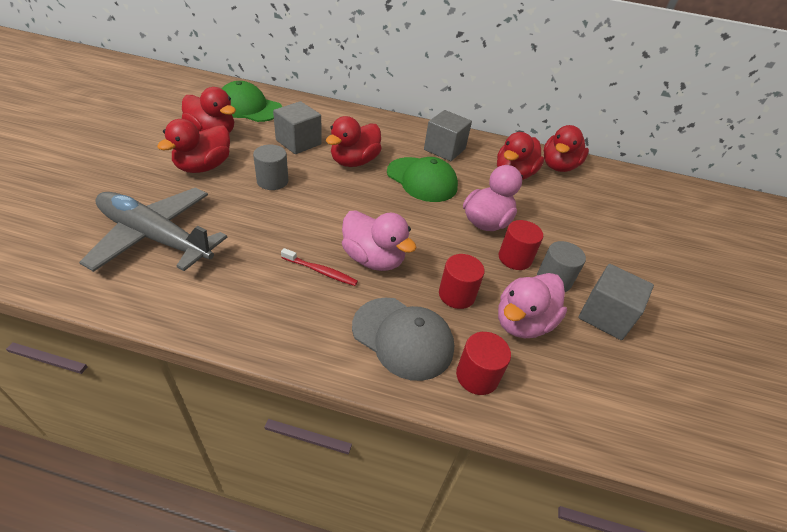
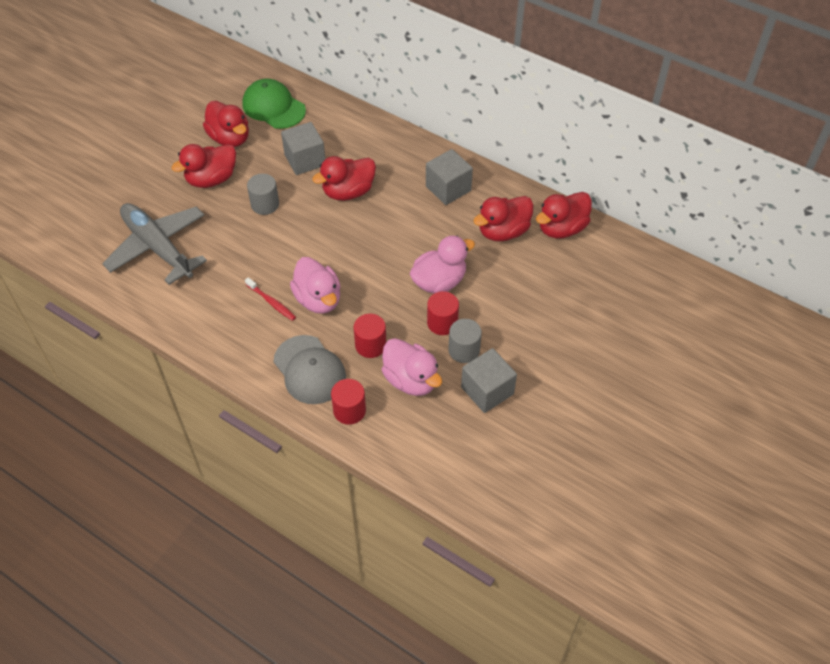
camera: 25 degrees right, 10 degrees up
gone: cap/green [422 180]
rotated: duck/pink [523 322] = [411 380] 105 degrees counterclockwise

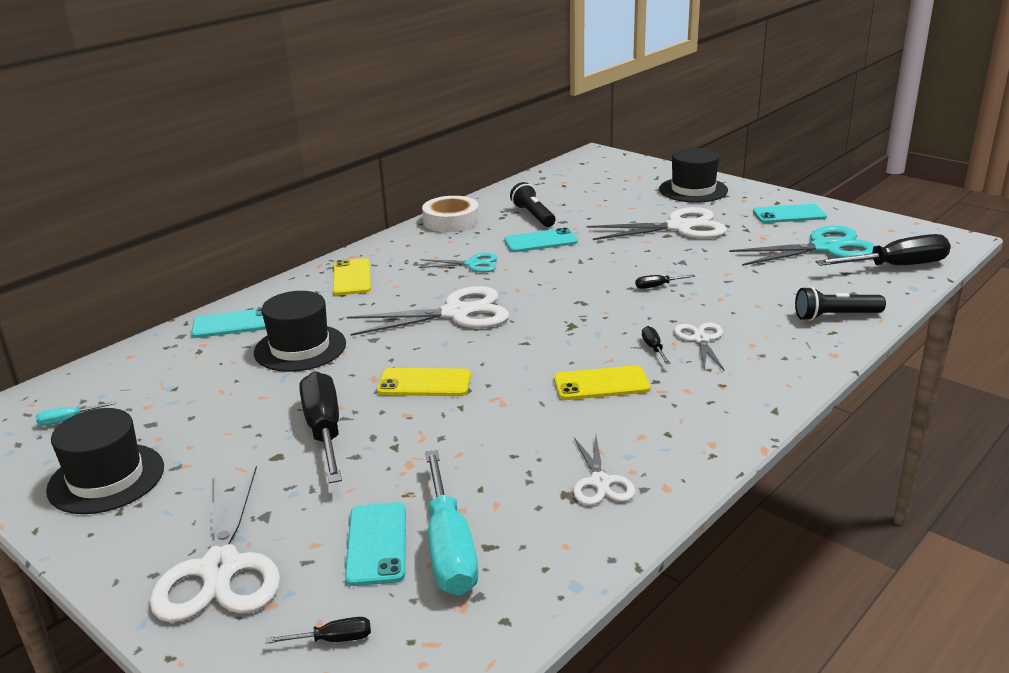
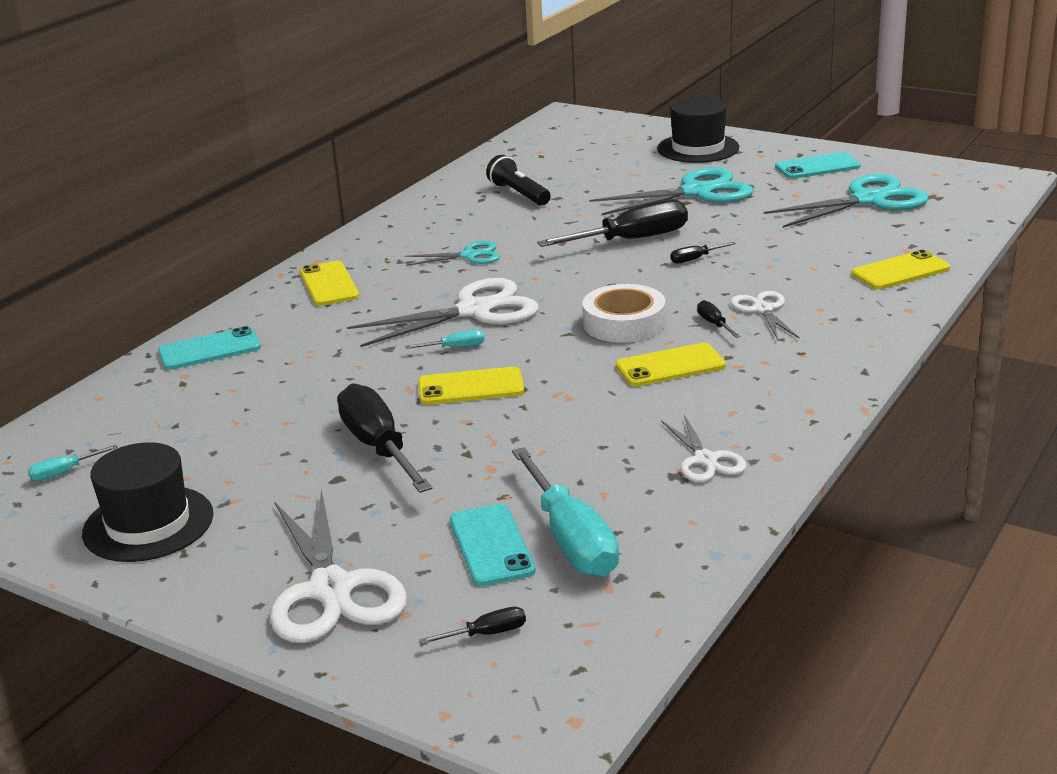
camera: 10 degrees left, 0 degrees up
gone: hat/black [300 348]; phone/turquoise [540 241]
new: screwdriver/turquoise [455 348]
shifted: tape/white [451 221] to [624 323]; screwdriver/black [896 266] to [631 240]
swapped: flashlight/black [835 316] to phone/yellow [900 271]
repainted: scissors/white [679 227] to scissors/turquoise [696 192]

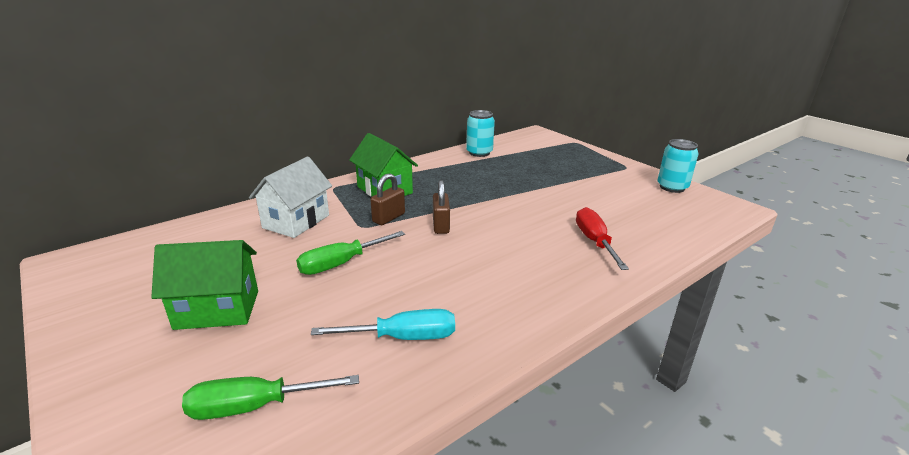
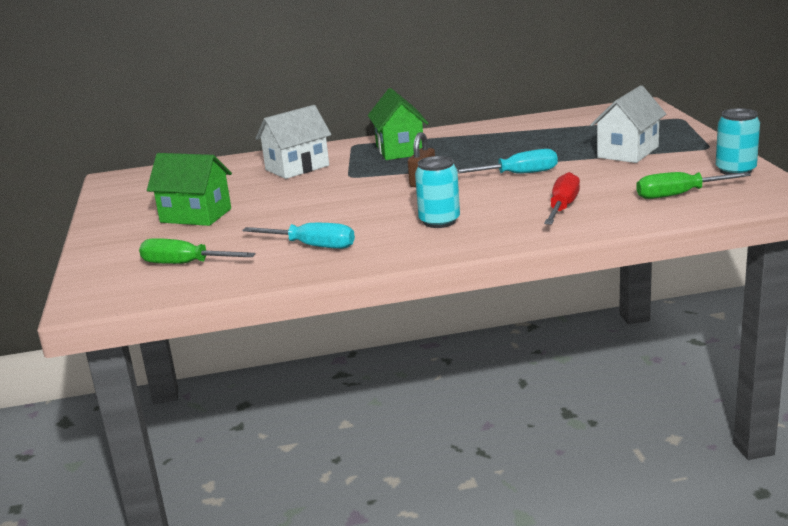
camera: 30 degrees right, 5 degrees down
gone: padlock/brown [388 218]
new: screwdriver/turquoise [518 174]; house/white [628 152]
shifted: screwdriver/green [342 263] to [679 195]; can/turquoise [479 153] to [439 221]

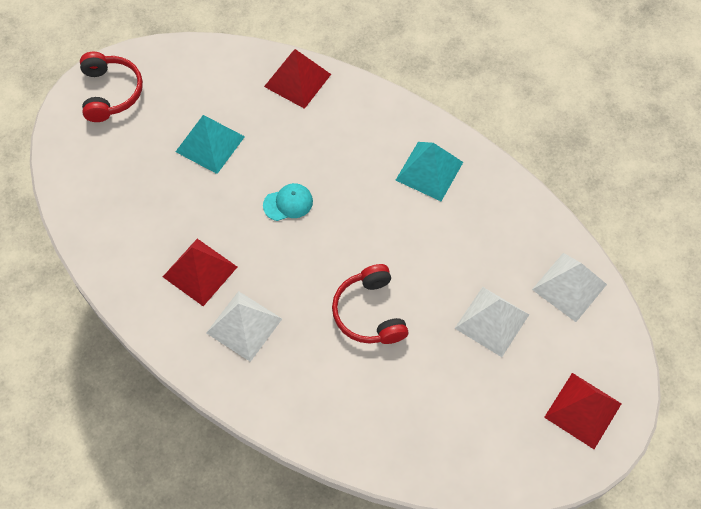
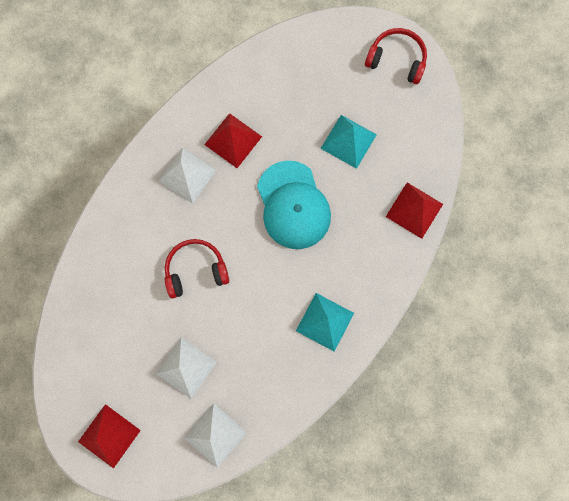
camera: 90 degrees right, 15 degrees up
rotated: headphones/red [111 92] = [396 60] 150 degrees counterclockwise
scaled: cap/turquoise [288 203] = [293 205] x2.22

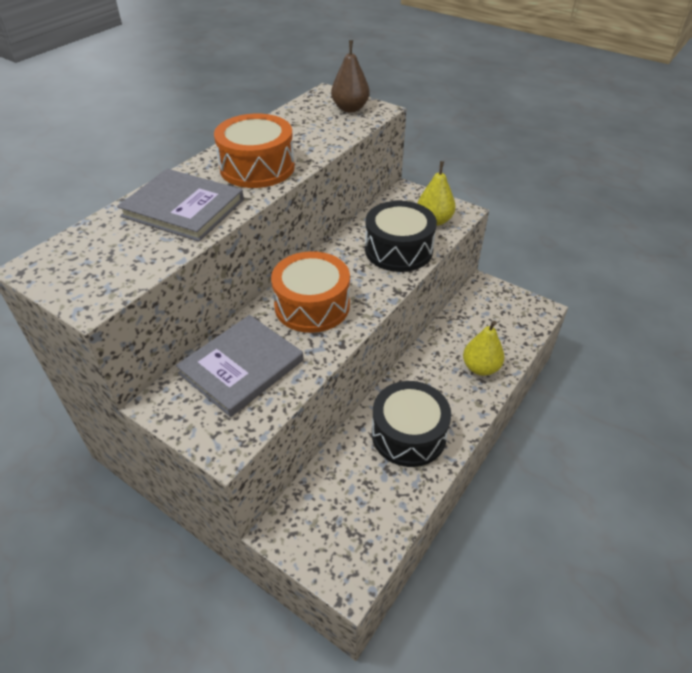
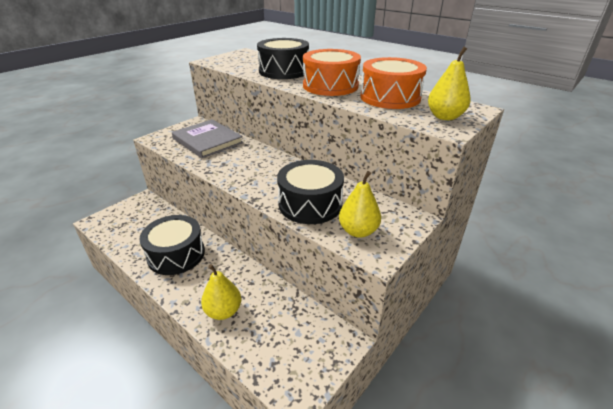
camera: 95 degrees right, 10 degrees down
shifted: drum/orange [312 305] to [390 97]
swapped: book/grey [183 208] to drum/black [284 71]
repainted: pear/brown [350 108] to pear/yellow [445 117]

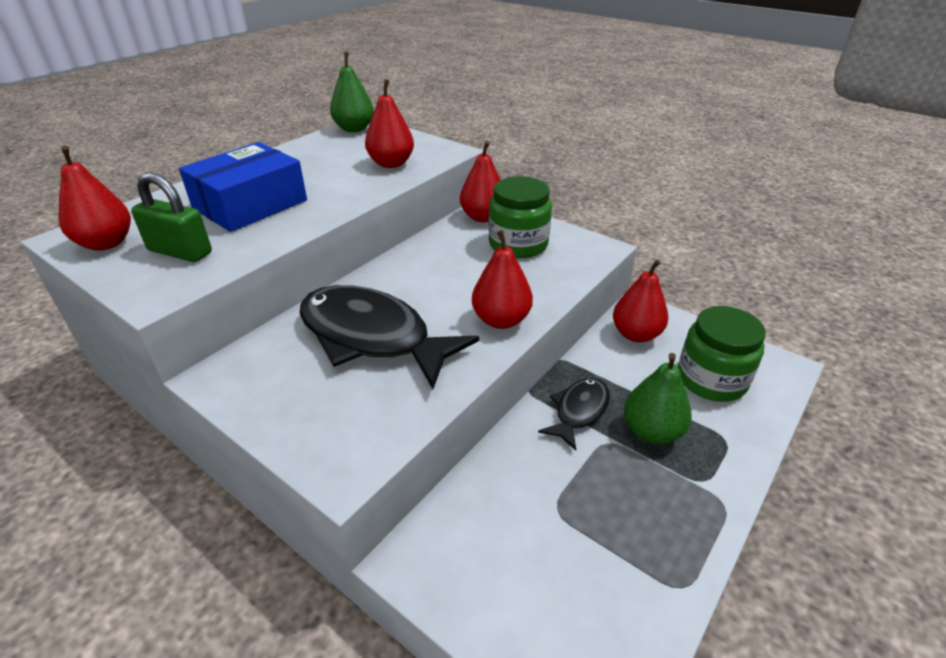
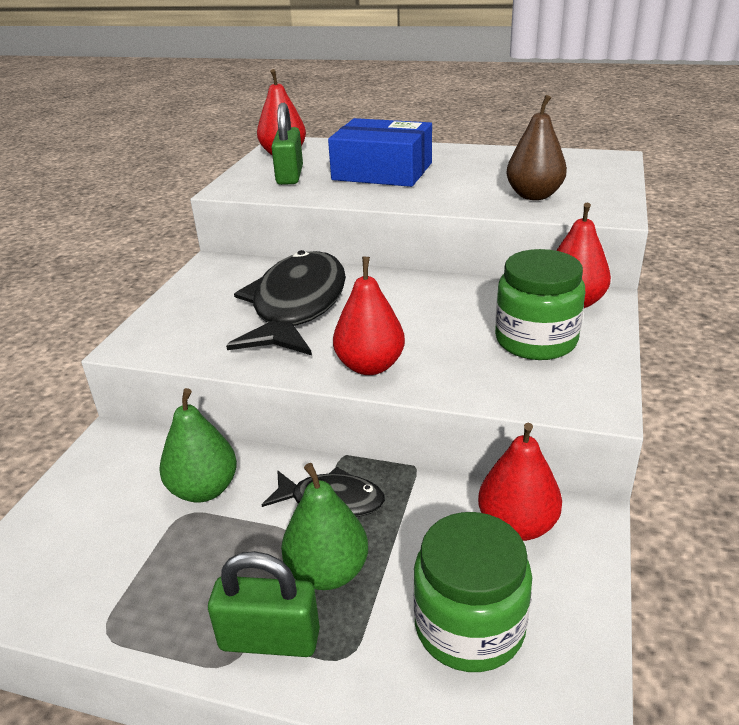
camera: 70 degrees right, 5 degrees down
new: padlock/green [270 639]
shifted: pear/green [354 129] to [204 489]
repainted: pear/red [391 164] to pear/brown [534 195]

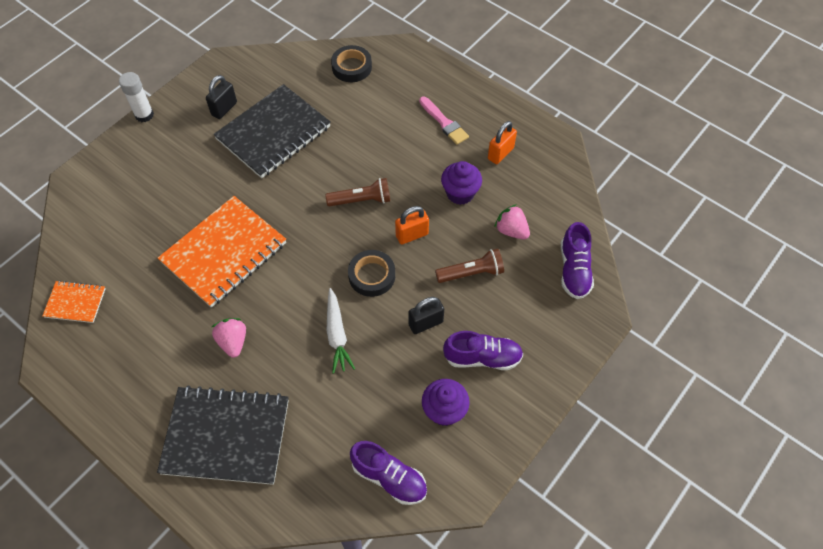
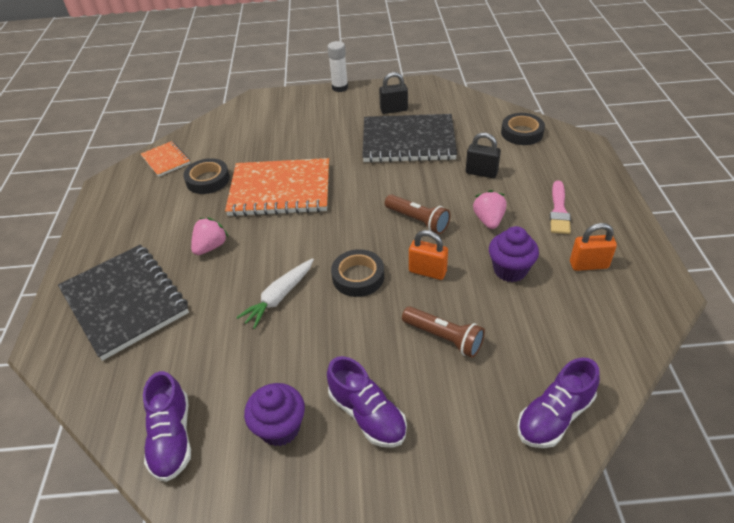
camera: 50 degrees right, 15 degrees down
new: tape/black [208 180]
shifted: padlock/black [425 323] to [481 173]; strawberry/pink [511 230] to [488 220]

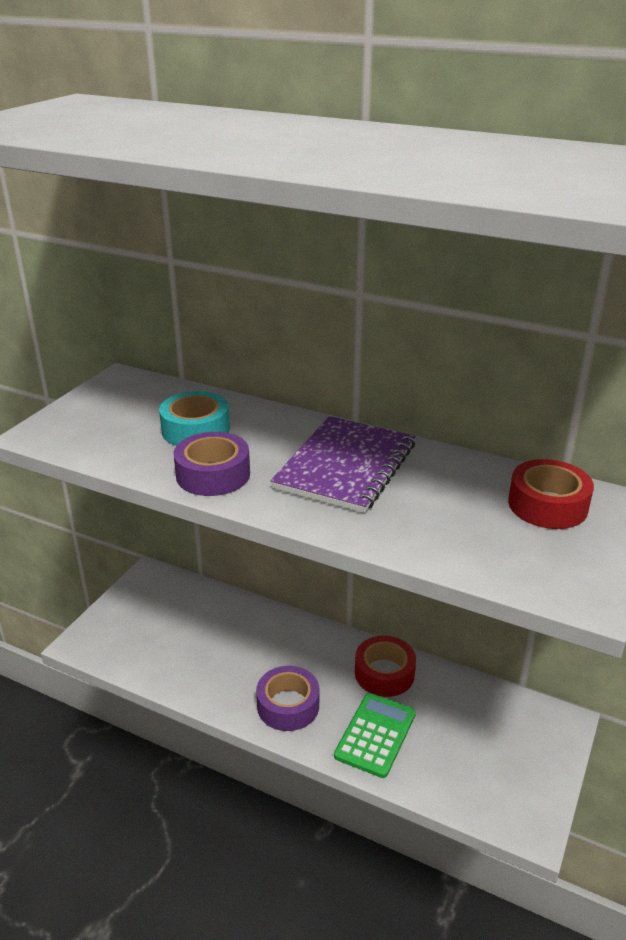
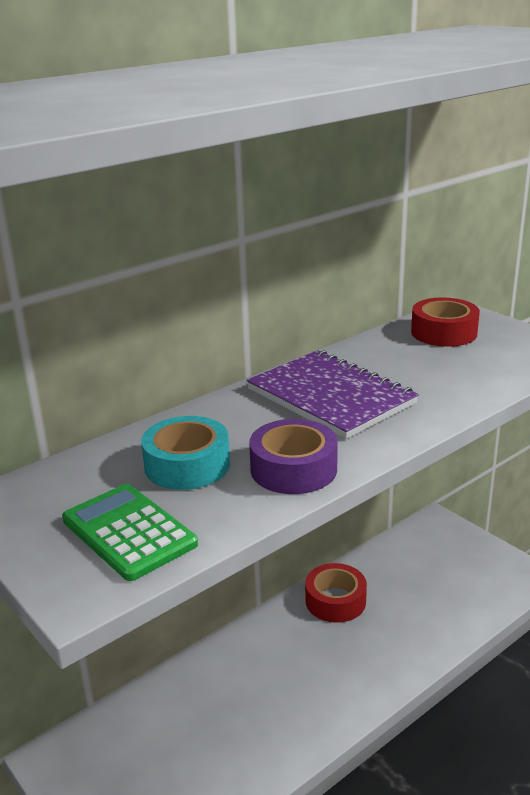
camera: 65 degrees left, 5 degrees down
gone: tape/purple [288 705]
shifted: calculator/green [375 735] to [129 532]

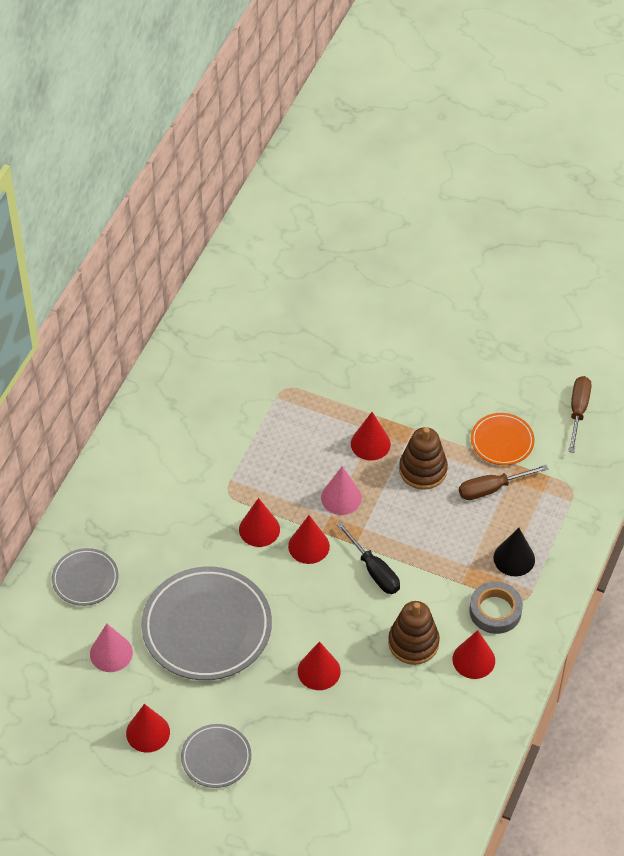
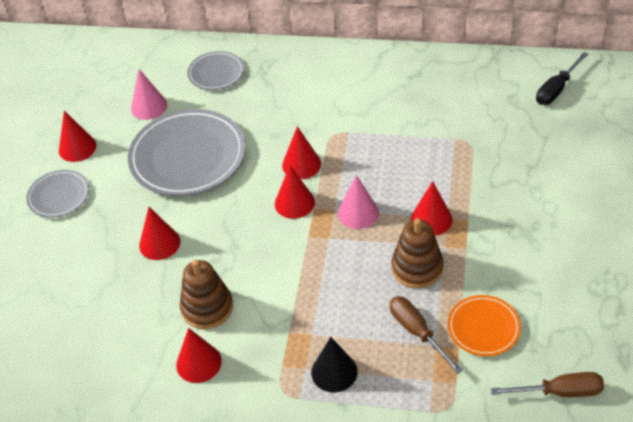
camera: 80 degrees right, 5 degrees down
gone: tape/grey [495 611]
shifted: screwdriver/black [374 570] to [556 89]

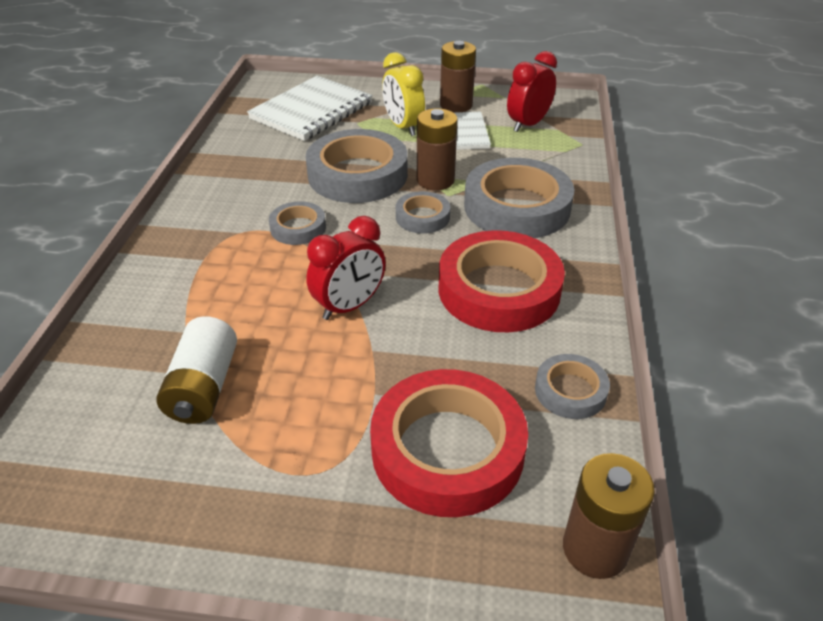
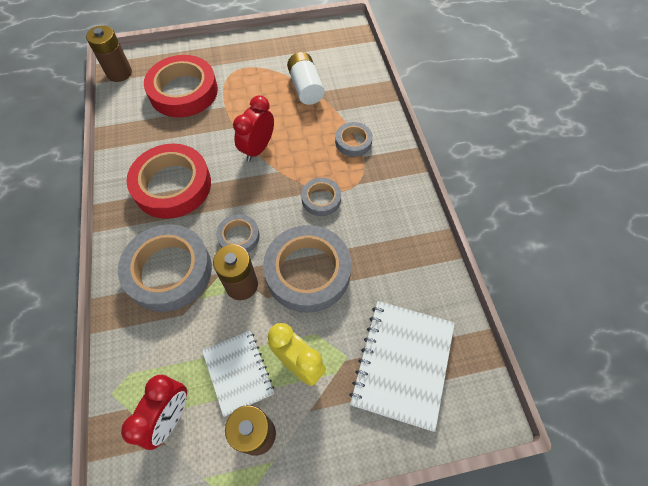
camera: 160 degrees right, 20 degrees up
shifted: tape/grey [570 391] to [353 142]

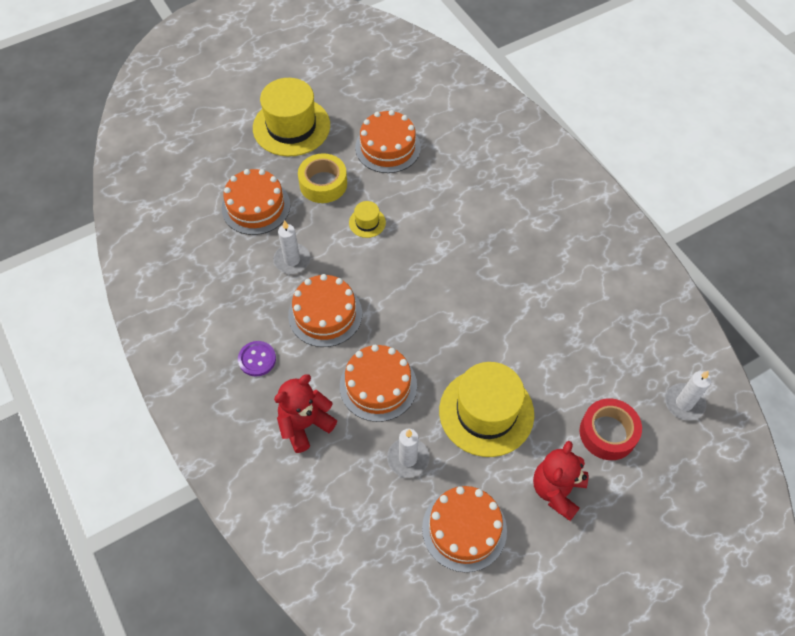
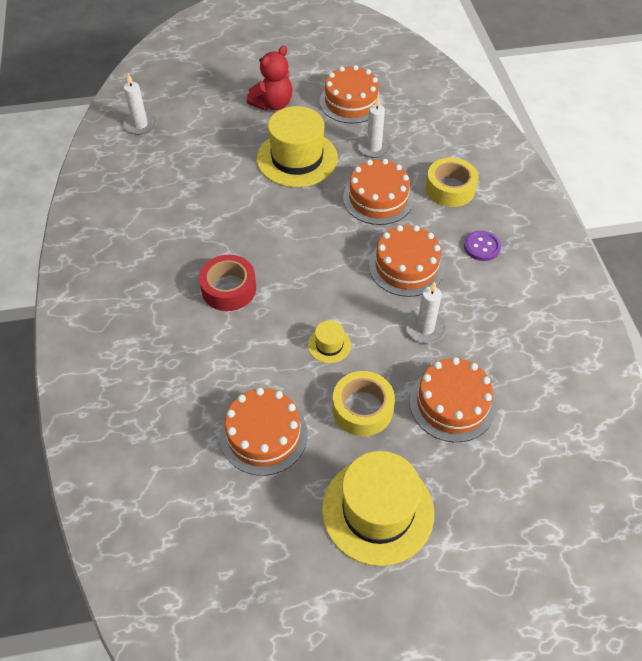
camera: 160 degrees left, 5 degrees down
shifted: tape/red [608 433] to [229 289]
swapped: teddy bear/red [305 424] to tape/yellow [450 189]

